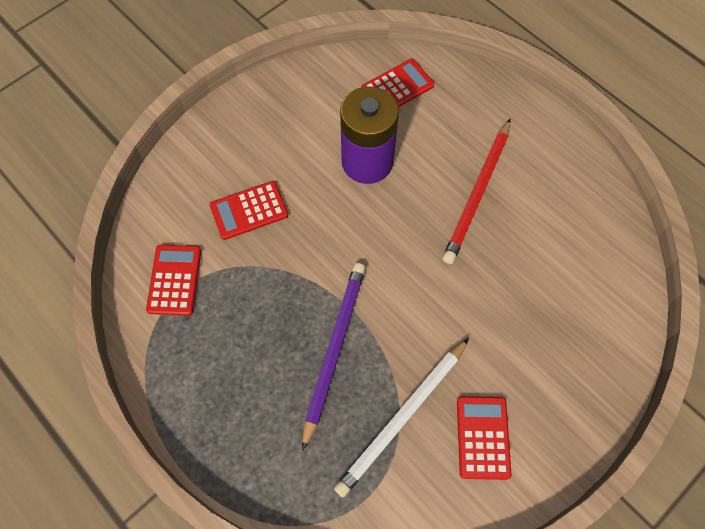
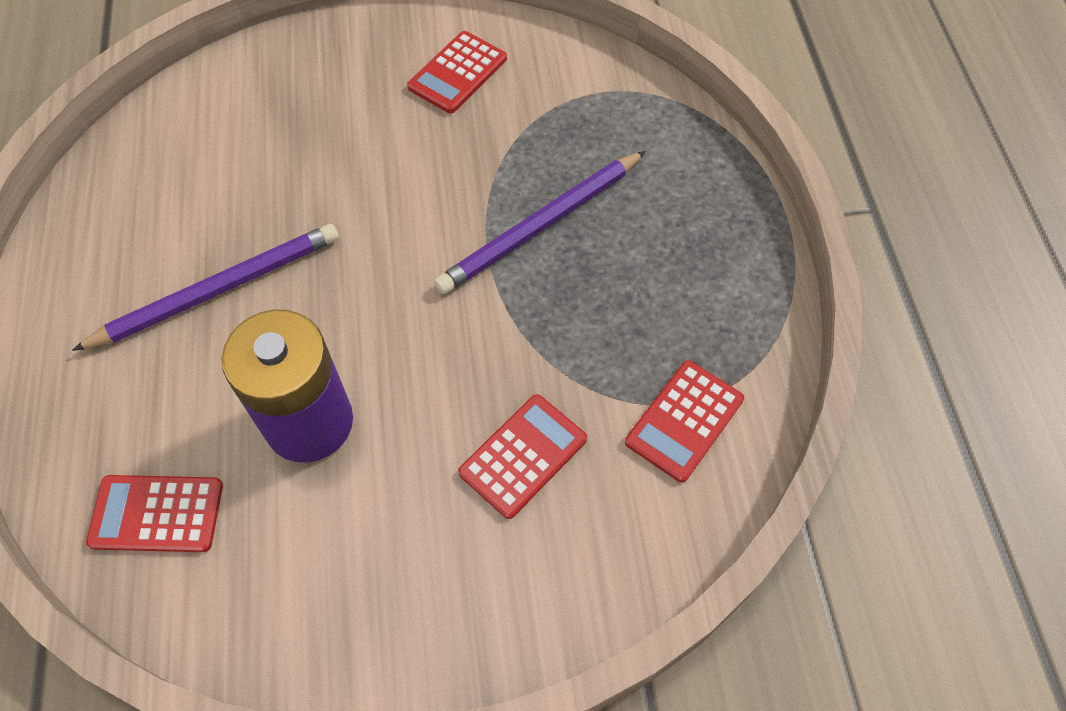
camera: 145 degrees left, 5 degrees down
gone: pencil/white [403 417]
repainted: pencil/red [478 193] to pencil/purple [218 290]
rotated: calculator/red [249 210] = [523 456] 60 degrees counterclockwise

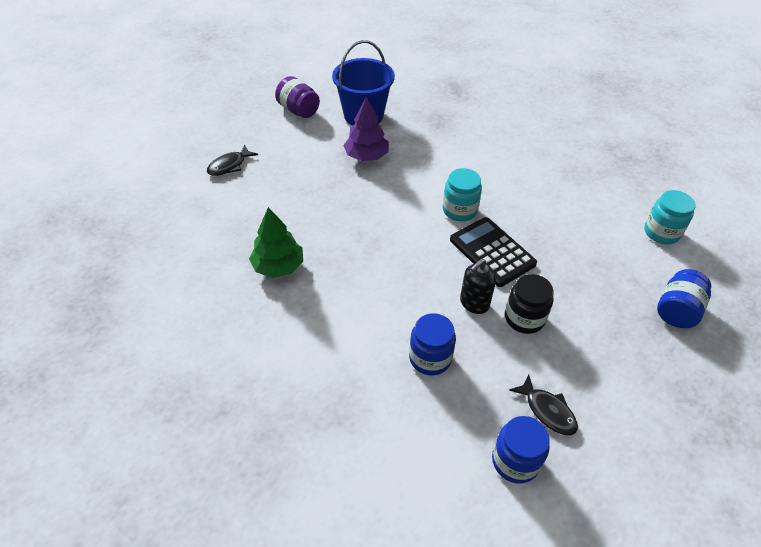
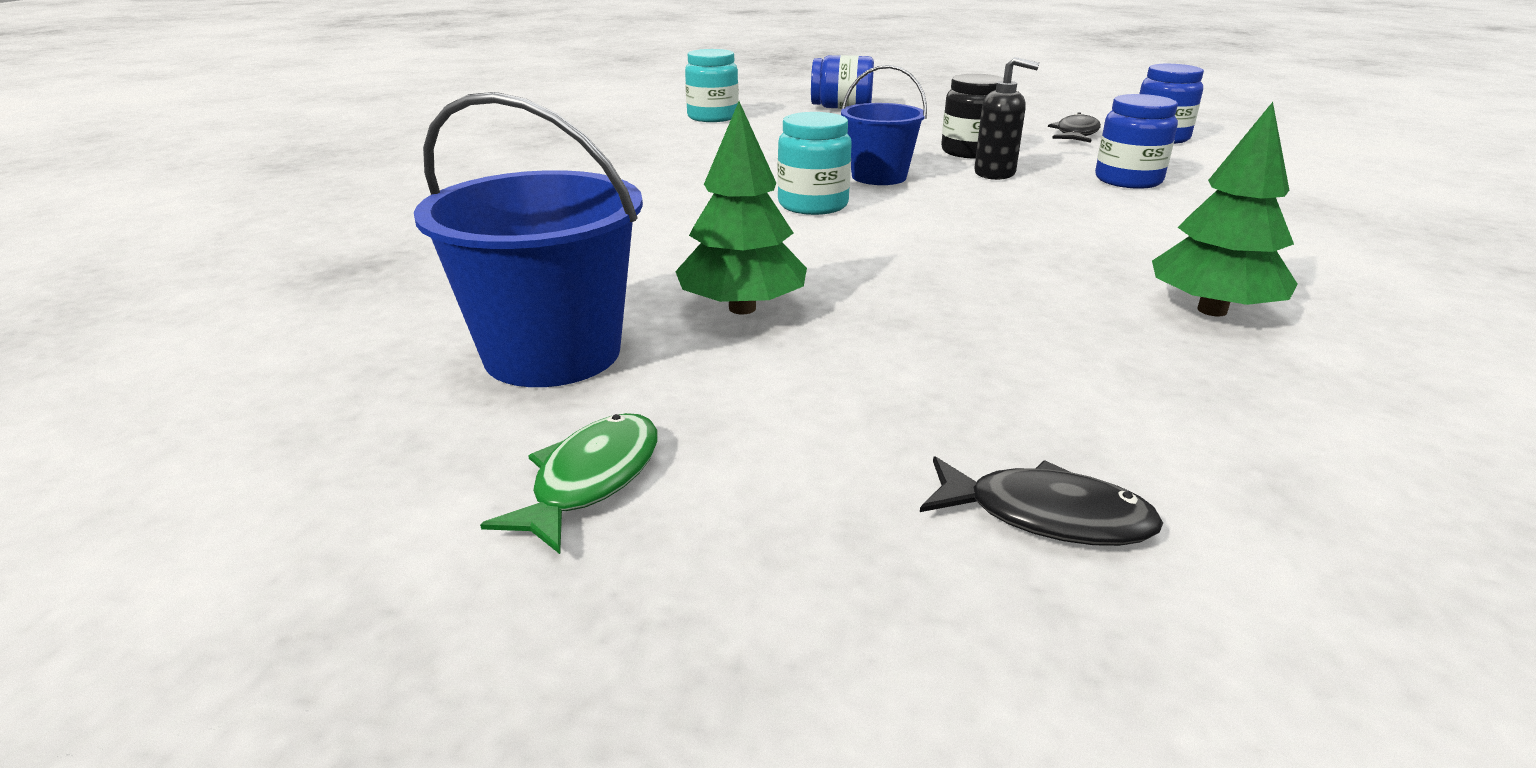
camera: 115 degrees left, 20 degrees down
swapped: jar/purple [298 110] to fish/green [590 480]; calculator/black [492 252] to bucket/blue [879 177]
repainted: tree/purple [366 156] to tree/green [742 308]

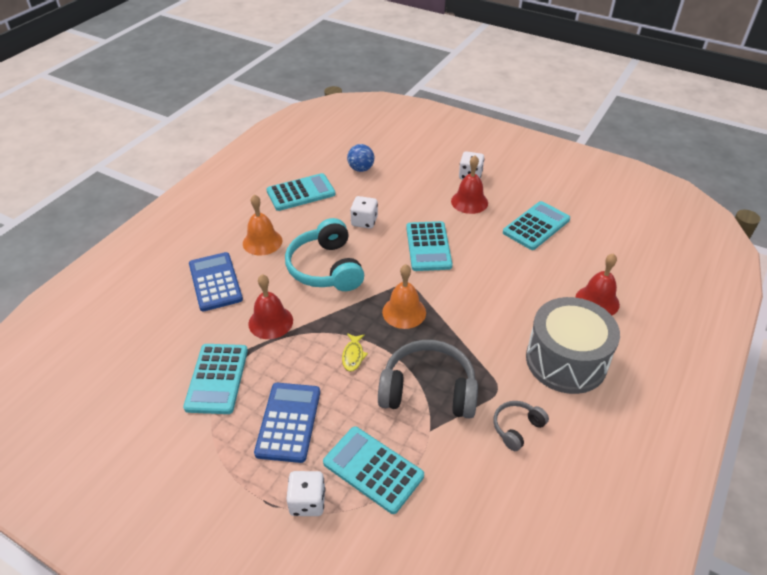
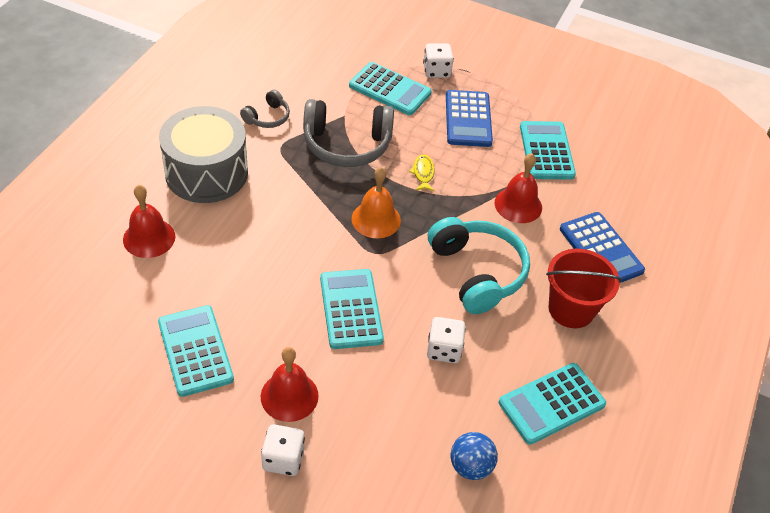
camera: 170 degrees right, 5 degrees up
swapped: bell/orange [262 242] to bucket/red [571 309]
rotated: calculator/turquoise [536 226] = [195 351] 120 degrees clockwise

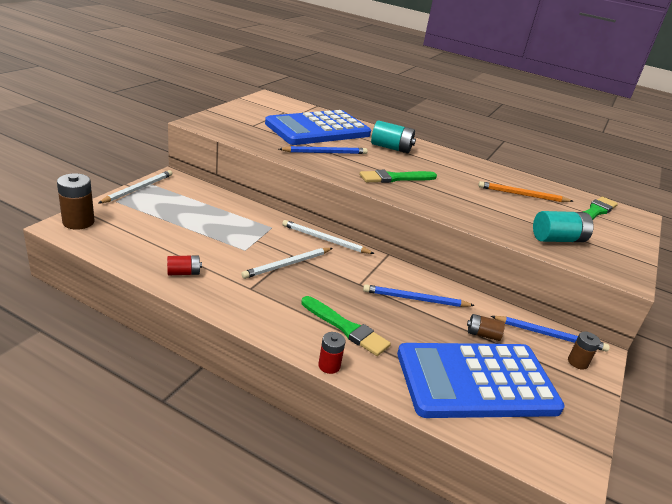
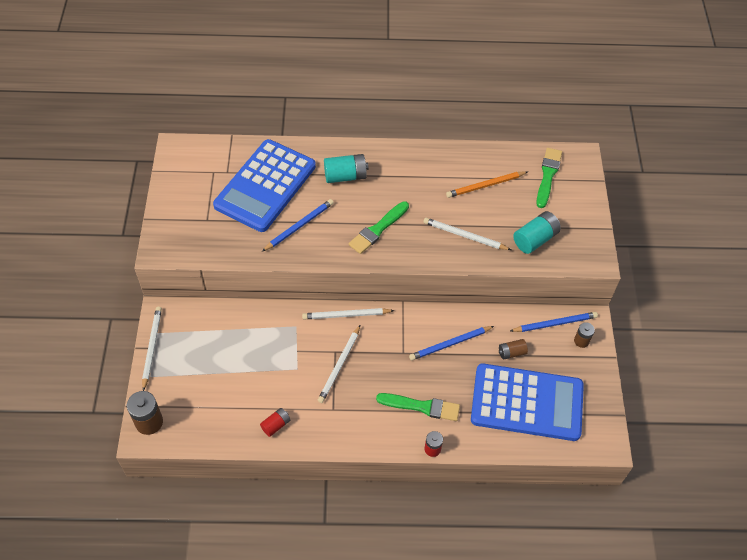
camera: 25 degrees left, 25 degrees up
new: pencil/white [464 236]
rotated: calculator/blue [476 381] = [527 402] 135 degrees counterclockwise

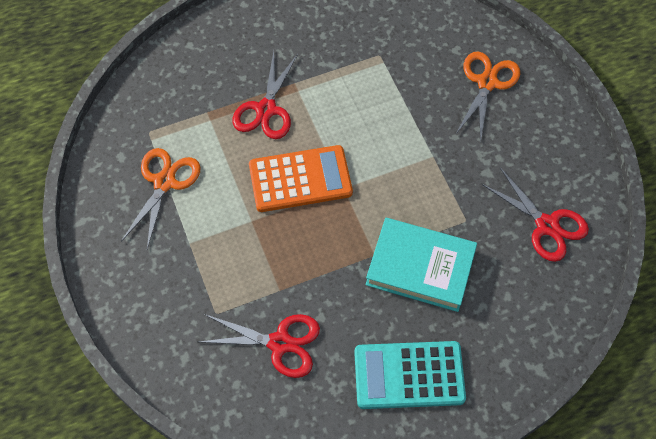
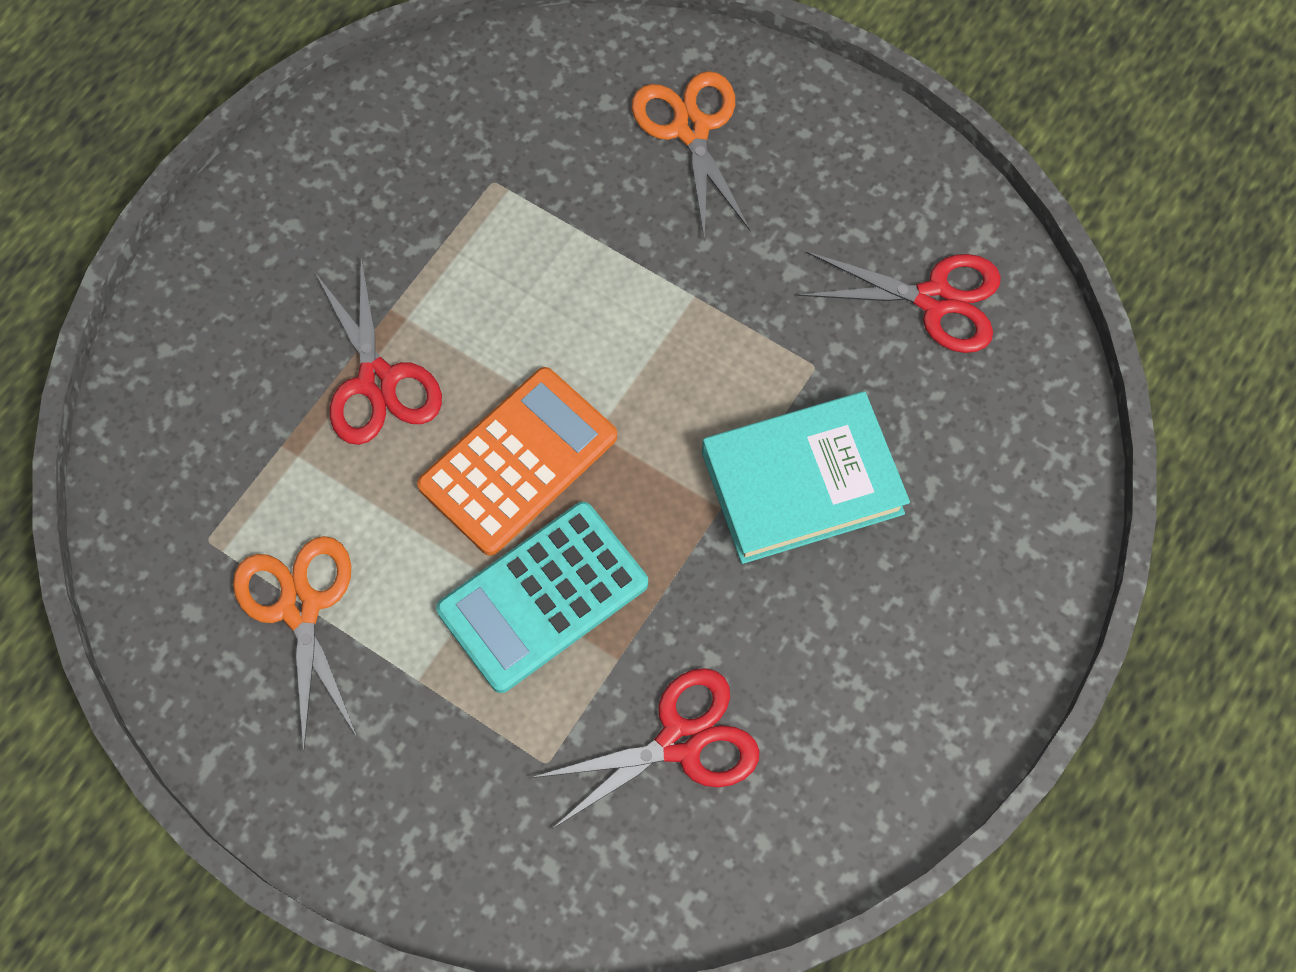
camera: 35 degrees left, 5 degrees up
shifted: calculator/turquoise [409 375] to [543 597]

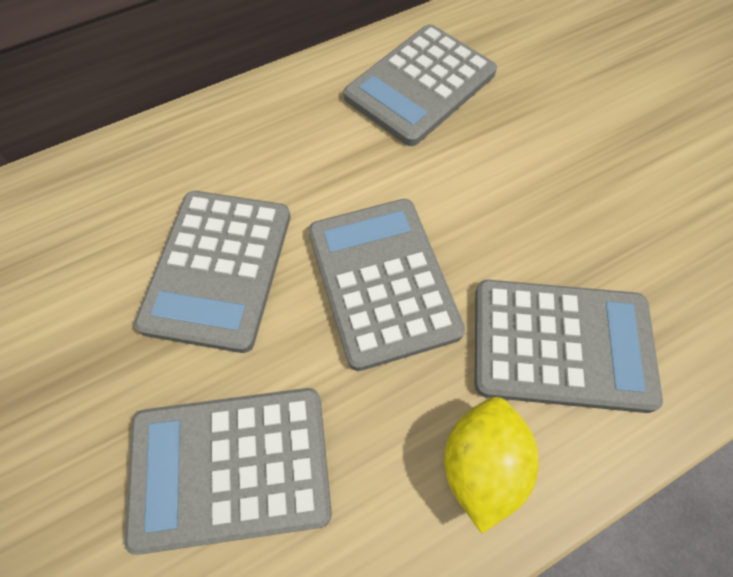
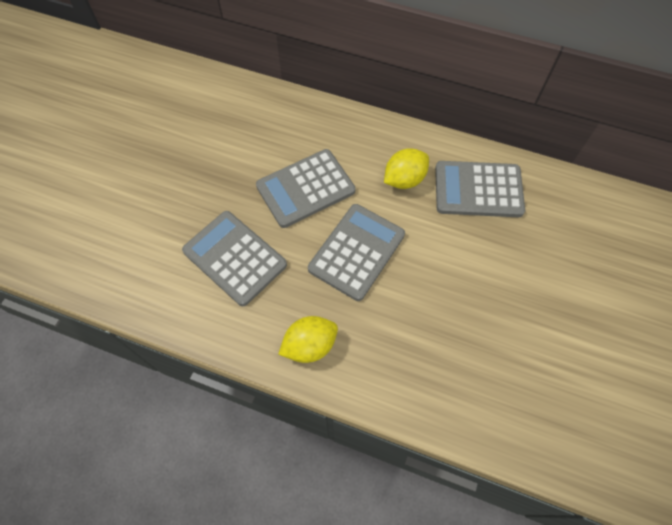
camera: 50 degrees right, 0 degrees up
gone: calculator/grey [561 344]
new: lemon/yellow [404 179]

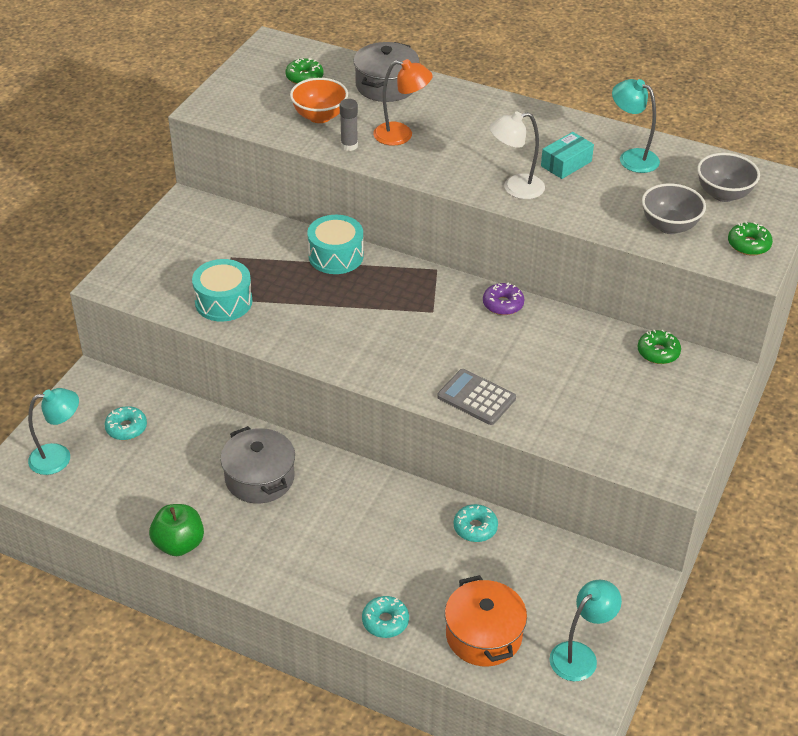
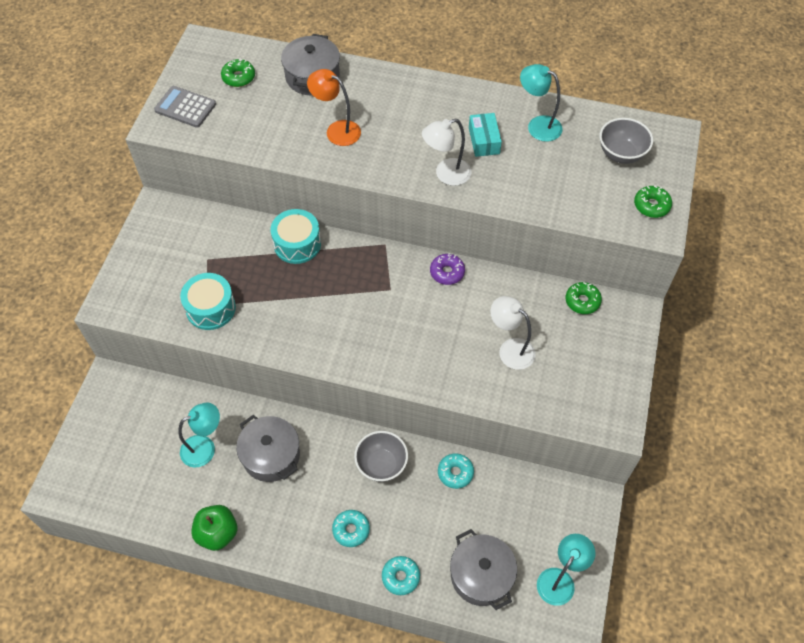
camera: 10 degrees left, 15 degrees up
gone: bowl/orange [319 116]; glue stick/grey [349 146]
new: lamp/white [510 349]
shifted: lamp/turquoise [59 457] to [205 447]; donut/turquoise [126 428] to [351 530]; calculator/grey [476 398] to [185 107]; bowl/grey [669 226] to [381 464]
repainted: pot/orange [484 635] to pot/grey [481 575]
rotated: lamp/orange [401 135] = [337 130] 150 degrees counterclockwise; box/turquoise [566 164] = [484 141] 45 degrees counterclockwise

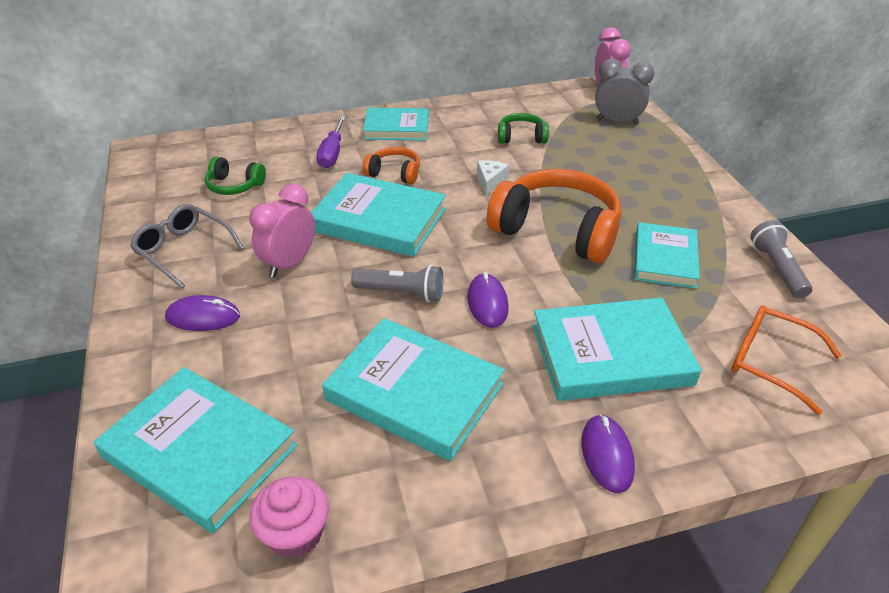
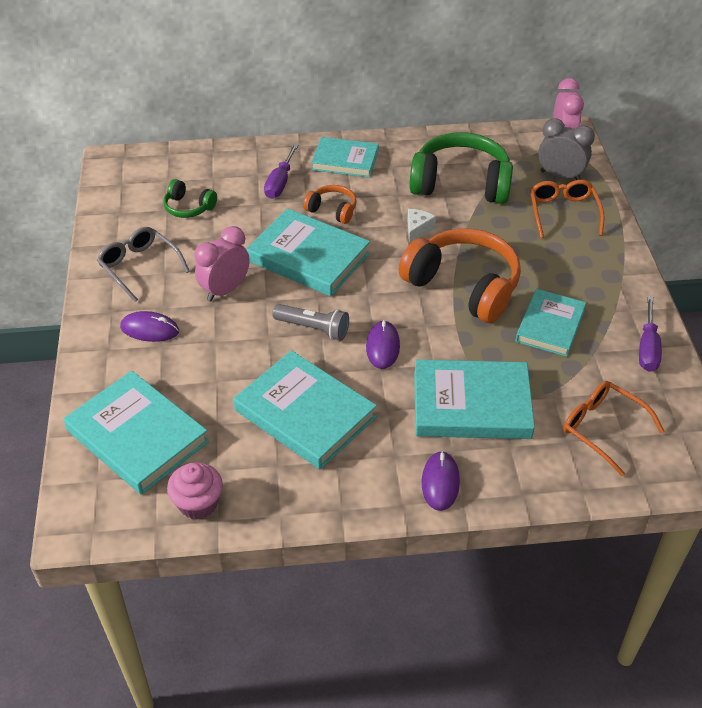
camera: 10 degrees right, 5 degrees up
new: glasses/orange [563 213]
swapped: flashlight/grey [777 269] to screwdriver/purple [647 348]
scaled: headphones/green [521 137] = [461 184] x2.07

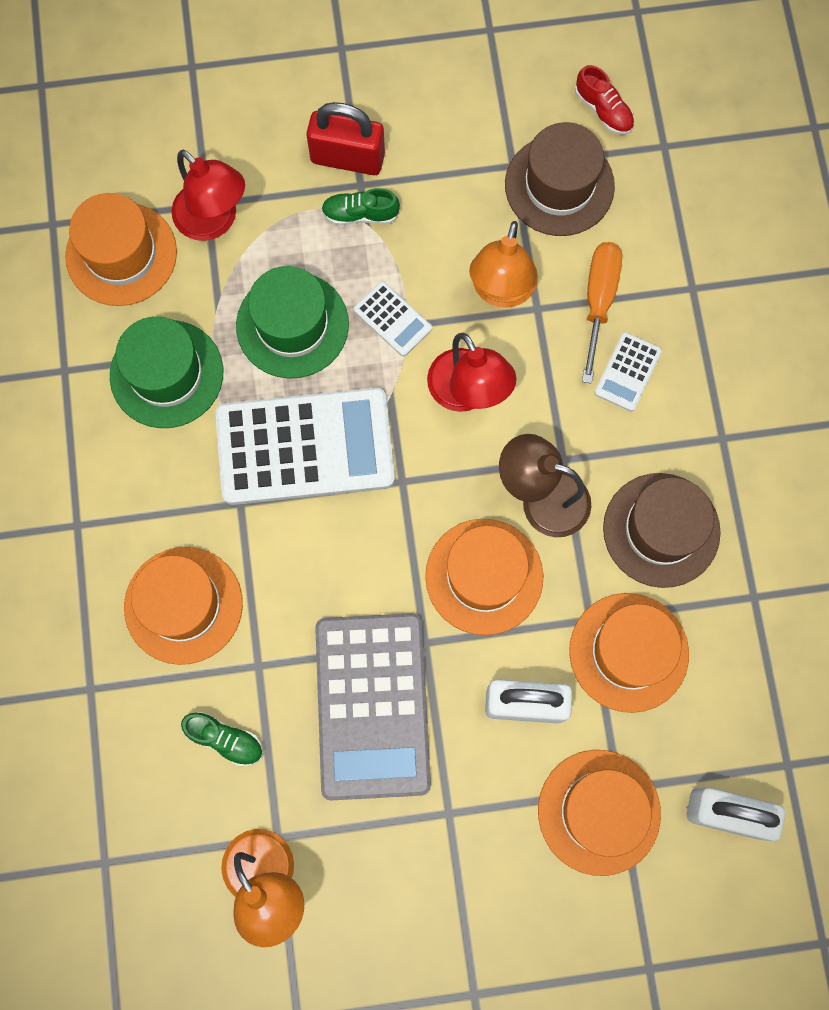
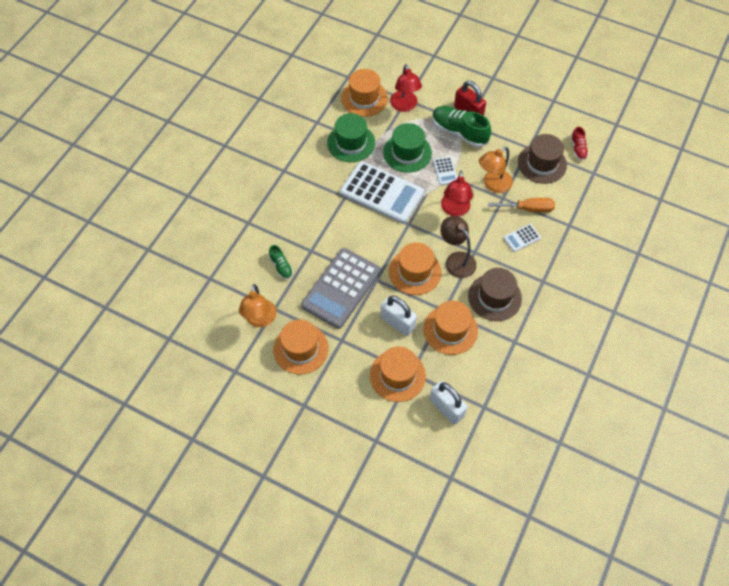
camera: 35 degrees right, 15 degrees down
shifted: hat/orange [183 605] to [301 349]
rotated: screwdriver/orange [598 301] = [528 209] 45 degrees clockwise
scaled: shoe/green [360 214] = [459 132] x1.93

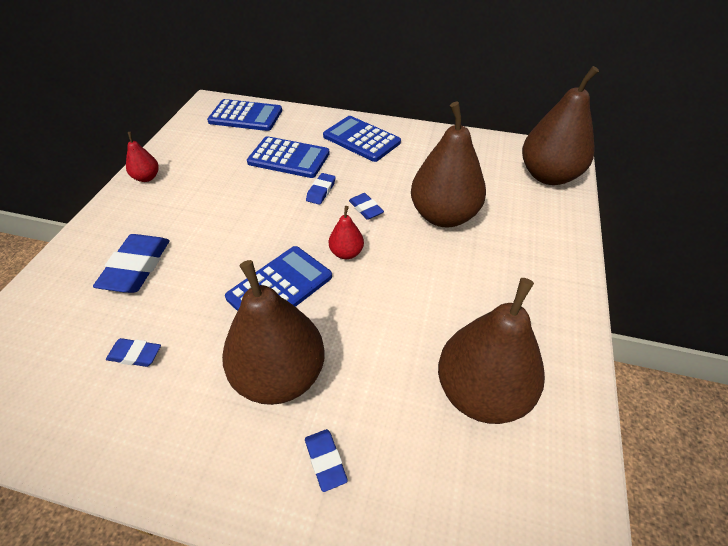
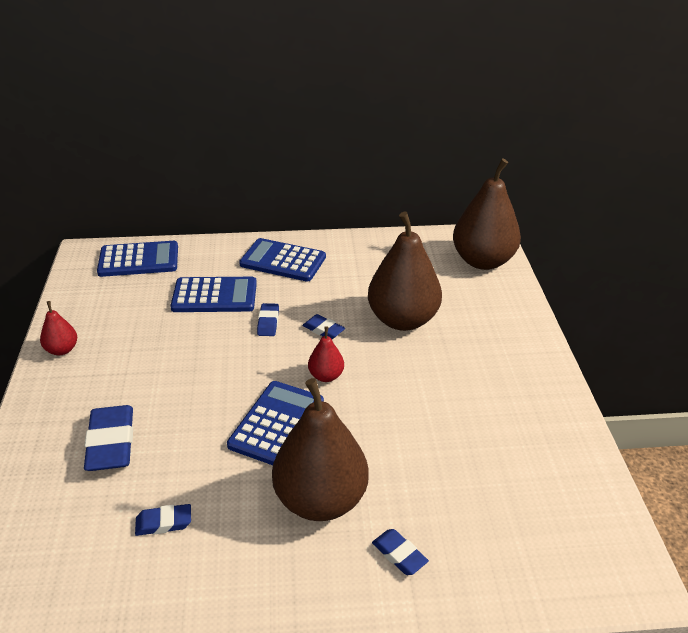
camera: 20 degrees left, 10 degrees down
gone: pear/brown [481 392]

